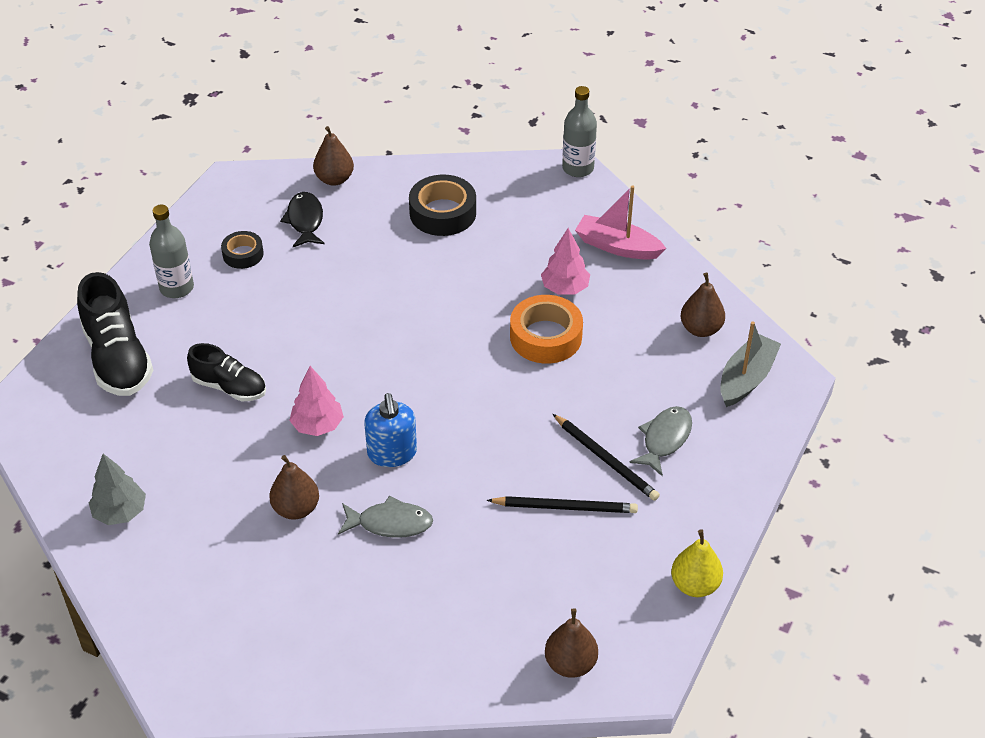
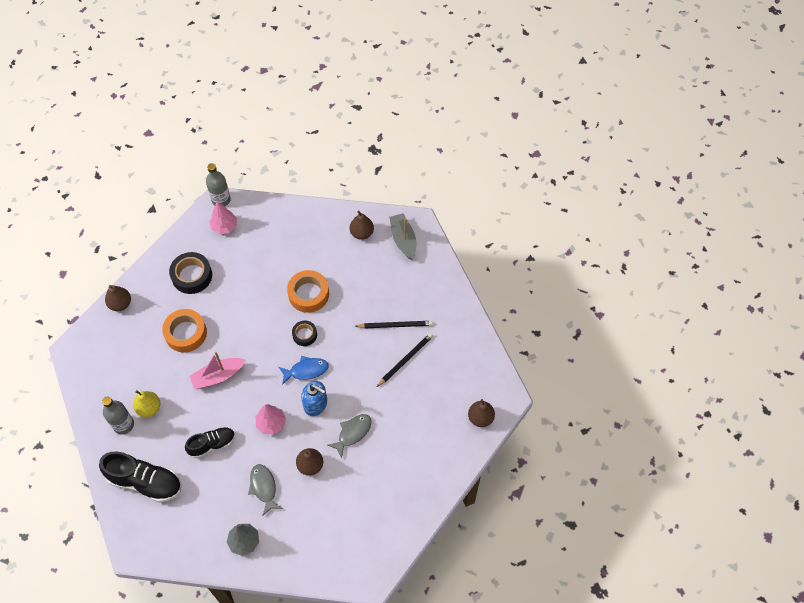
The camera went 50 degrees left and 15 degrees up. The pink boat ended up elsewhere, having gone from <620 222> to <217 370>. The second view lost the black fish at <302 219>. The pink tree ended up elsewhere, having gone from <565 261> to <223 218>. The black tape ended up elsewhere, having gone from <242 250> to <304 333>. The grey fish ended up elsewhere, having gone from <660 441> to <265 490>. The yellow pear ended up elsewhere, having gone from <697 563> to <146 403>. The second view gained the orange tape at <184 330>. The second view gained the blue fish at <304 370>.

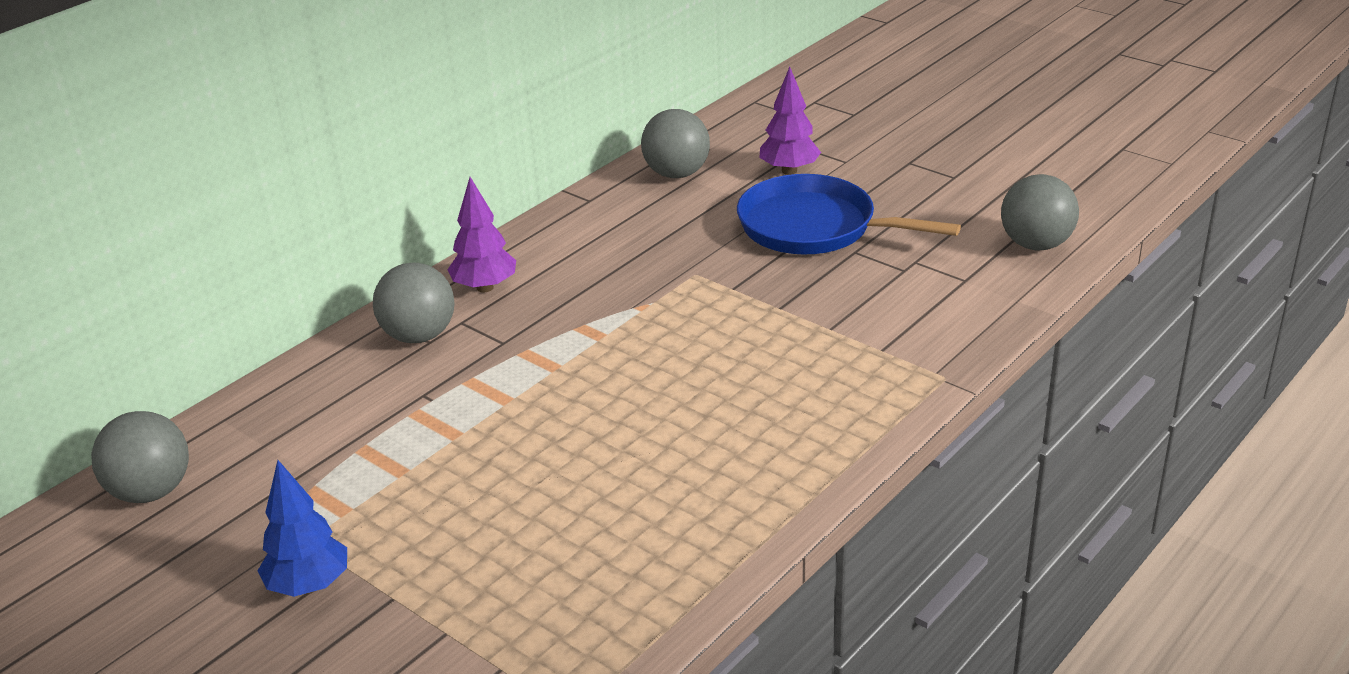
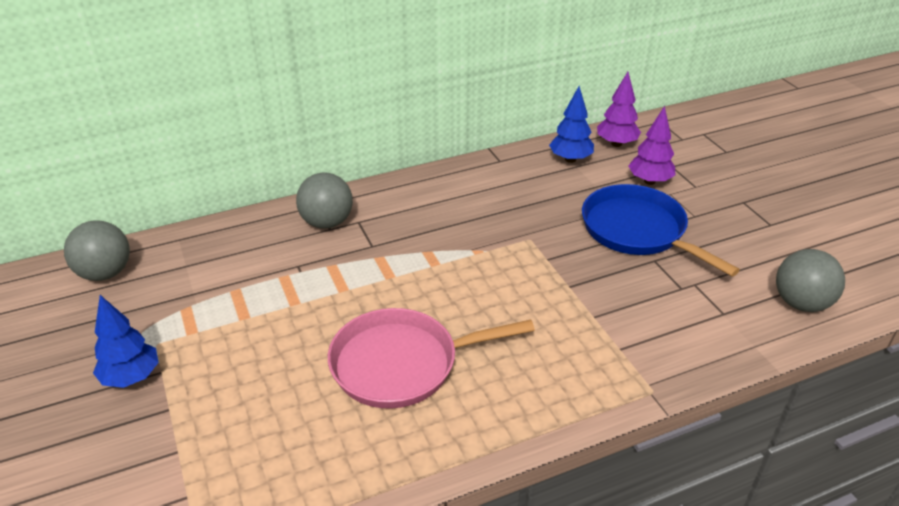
The camera went 25 degrees right and 5 degrees up. Where the grey ball stood at <675 143>, the blue tree came to stand at <571 124>. The purple tree ended up elsewhere, having gone from <481 235> to <619 109>. The second view gained the pink pan at <431 358>.

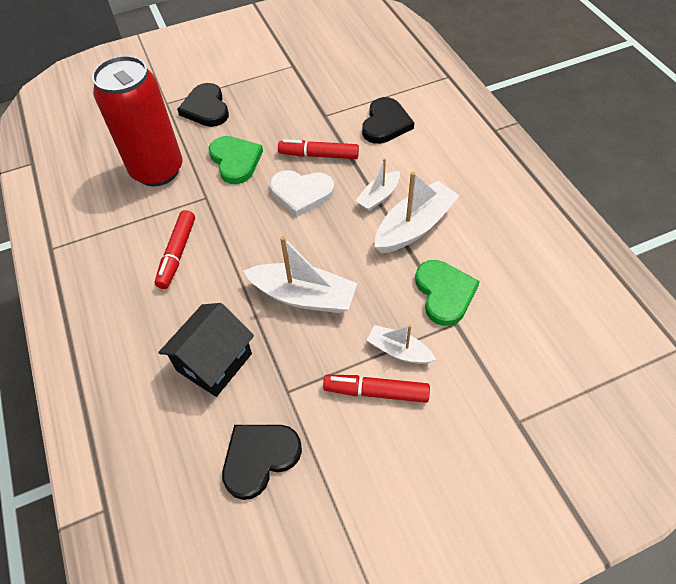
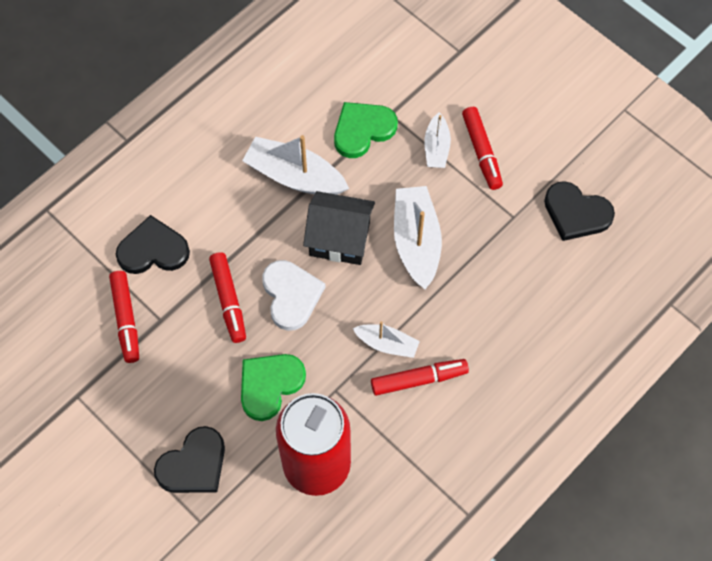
The camera went 115 degrees left and 10 degrees up. The white boat ended up elsewhere, having gone from <377 184> to <386 339>. The black house ended up elsewhere, having gone from <206 350> to <339 228>. The second view gained the red marker at <124 317>.

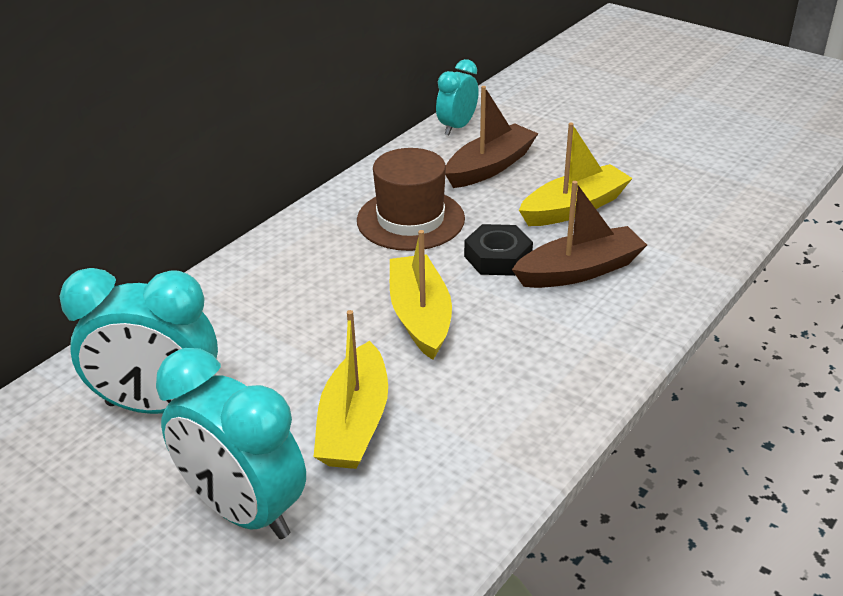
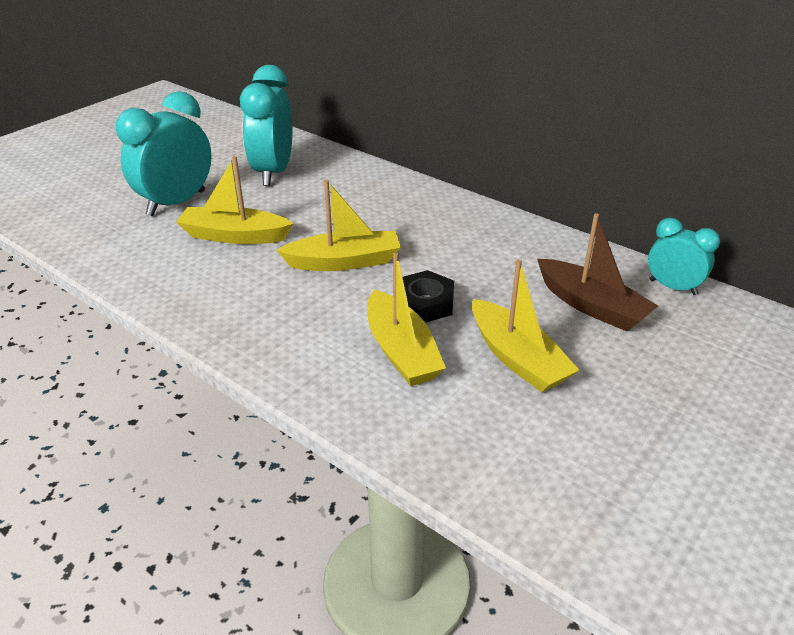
The camera went 90 degrees right and 0 degrees up. The second view lost the brown hat at <411 199>. What was the brown boat at <579 234> turned into the yellow boat at <406 319>.

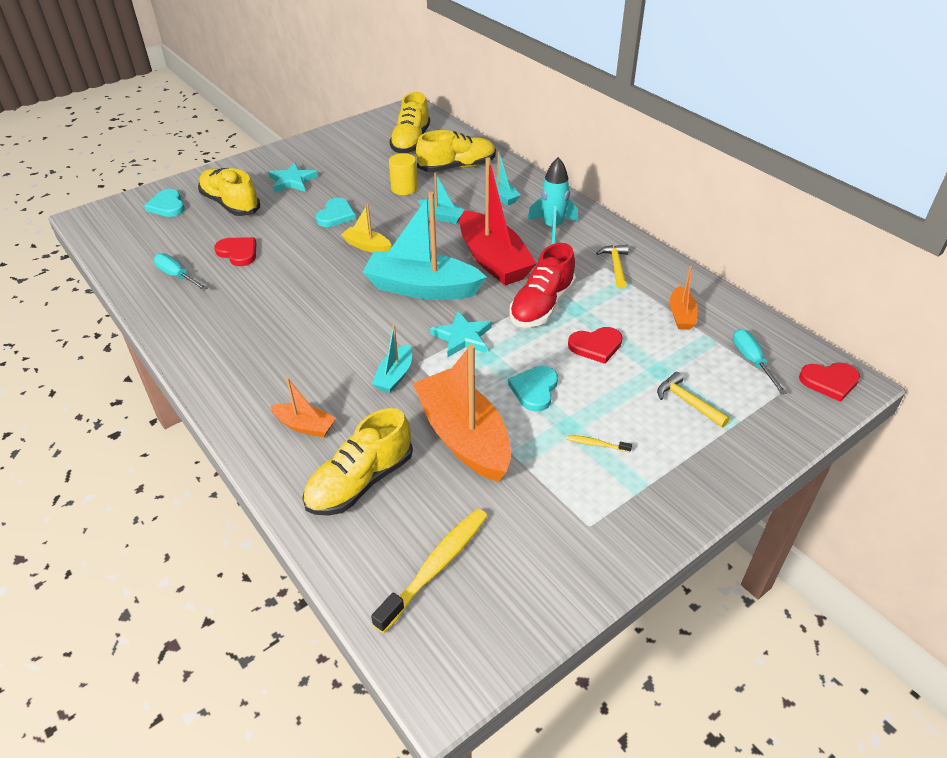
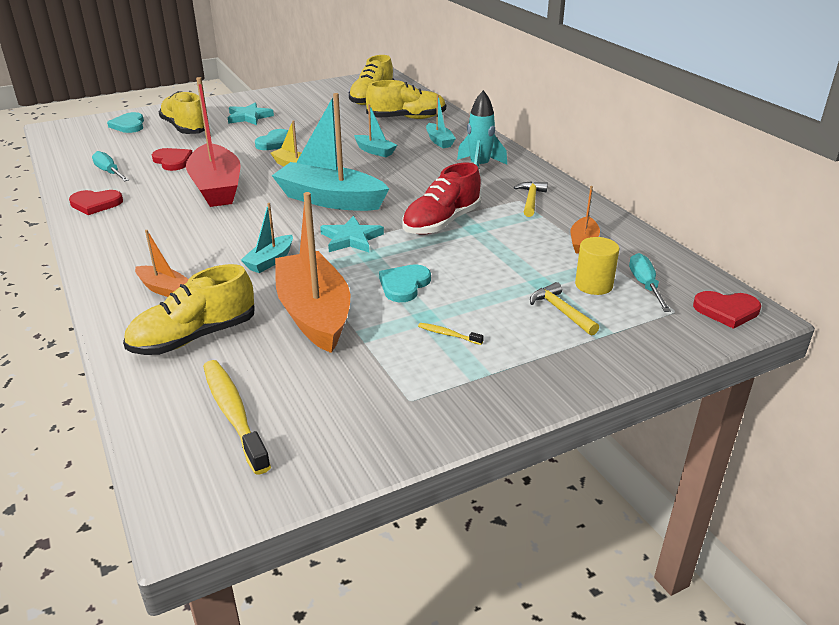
The camera went 10 degrees right and 10 degrees down. The yellow cylinder ended up elsewhere, having gone from <403 174> to <597 266>. The red boat ended up elsewhere, having gone from <498 221> to <213 142>. The red heart ended up elsewhere, having gone from <595 345> to <96 202>. The yellow toothbrush at <429 570> ended up facing another way, 75 degrees counterclockwise from before.

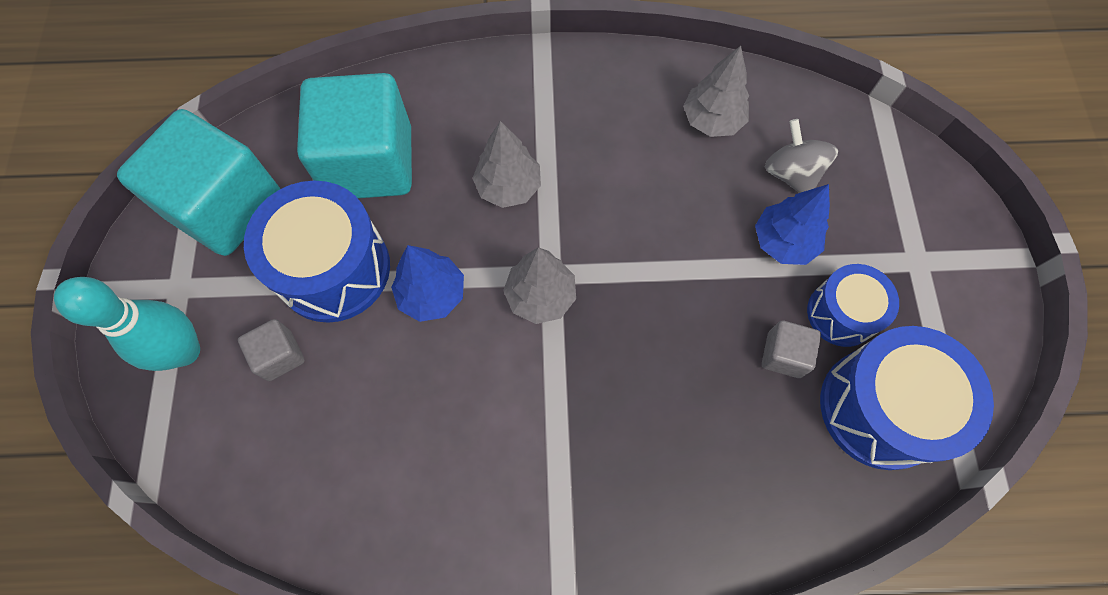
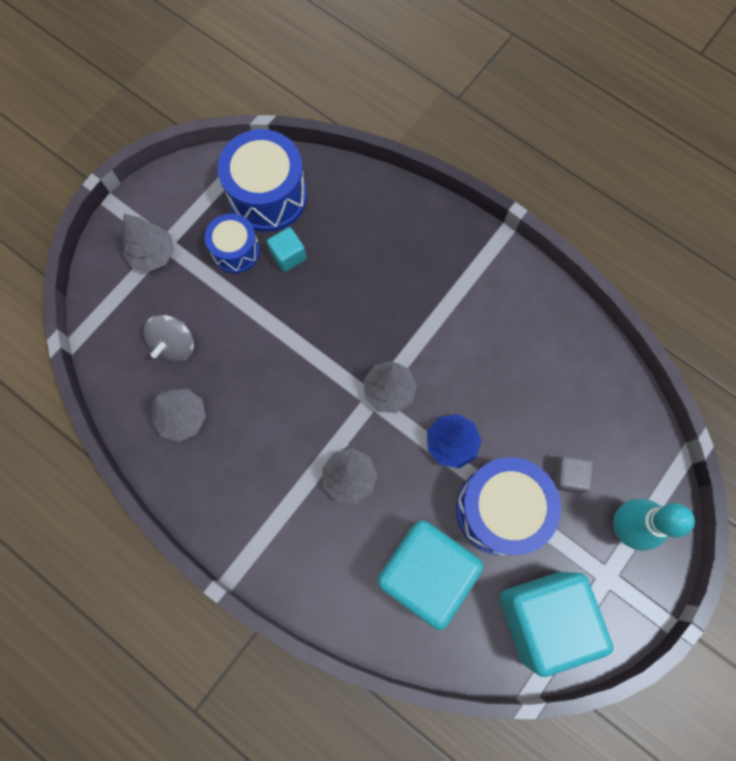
The camera went 140 degrees left and 5 degrees up. The second view lost the blue tree at <792 224>. What was the grey cube at <791 349> turned into the turquoise cube at <287 249>. The second view gained the grey tree at <148 242>.

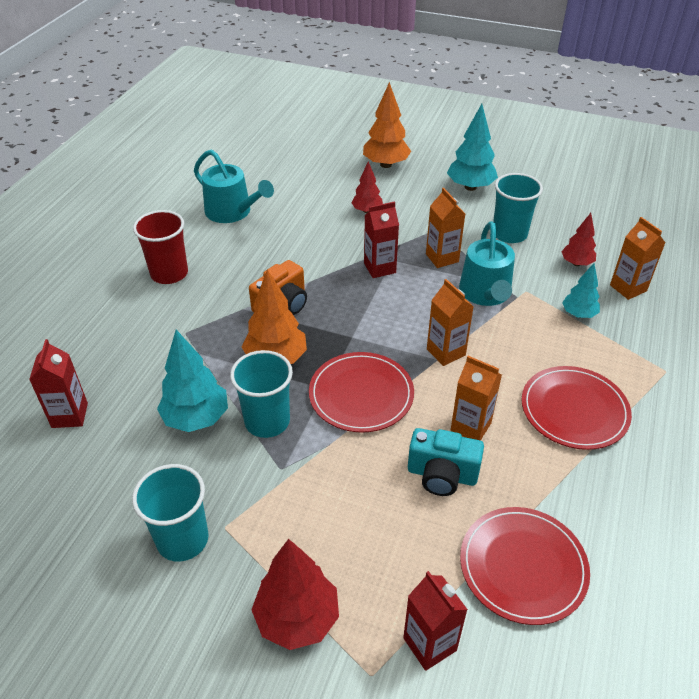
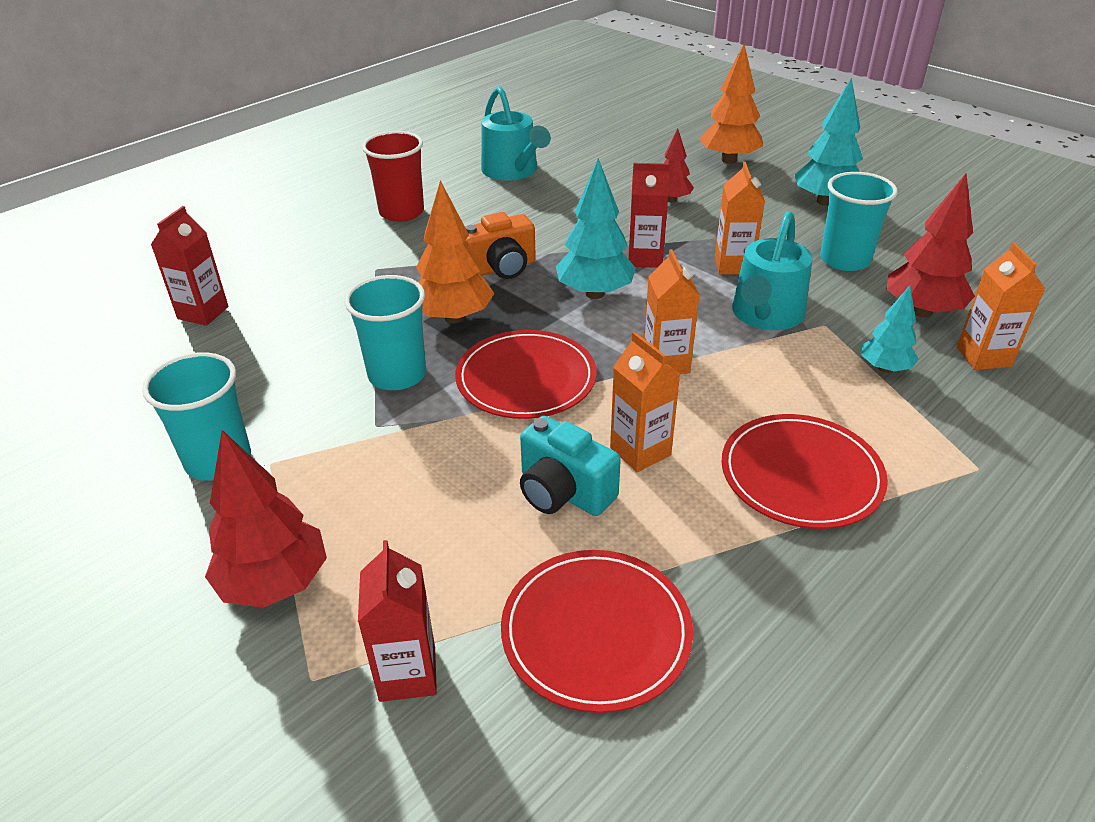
The camera went 25 degrees right and 5 degrees down. The size of the red tree at <579 239> changed by a factor of 1.64. The turquoise tree ended up elsewhere, having gone from <192 381> to <596 228>.

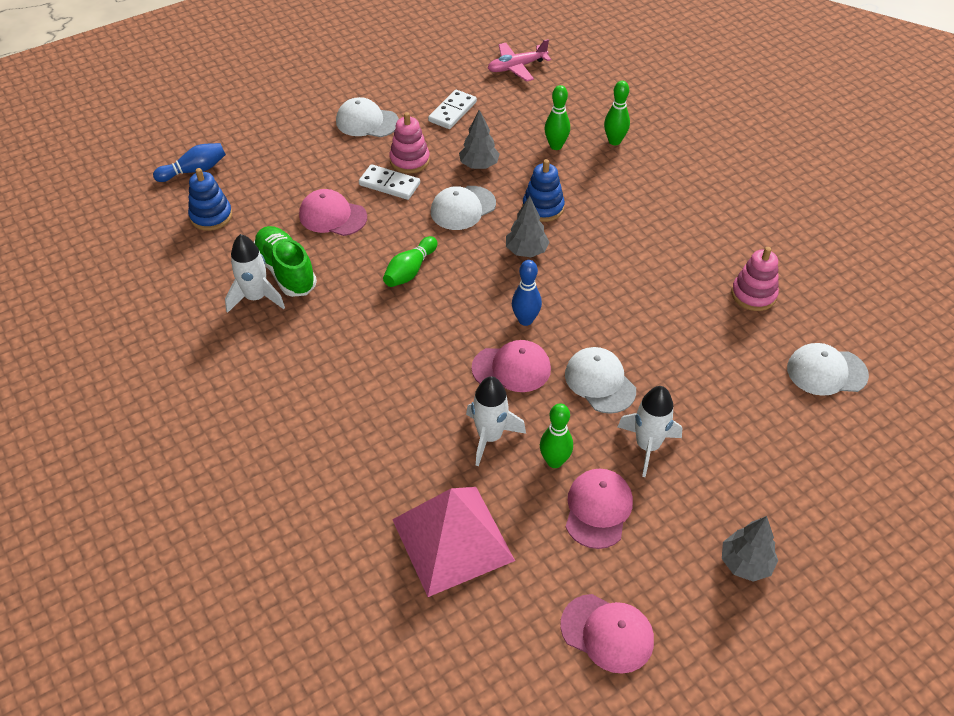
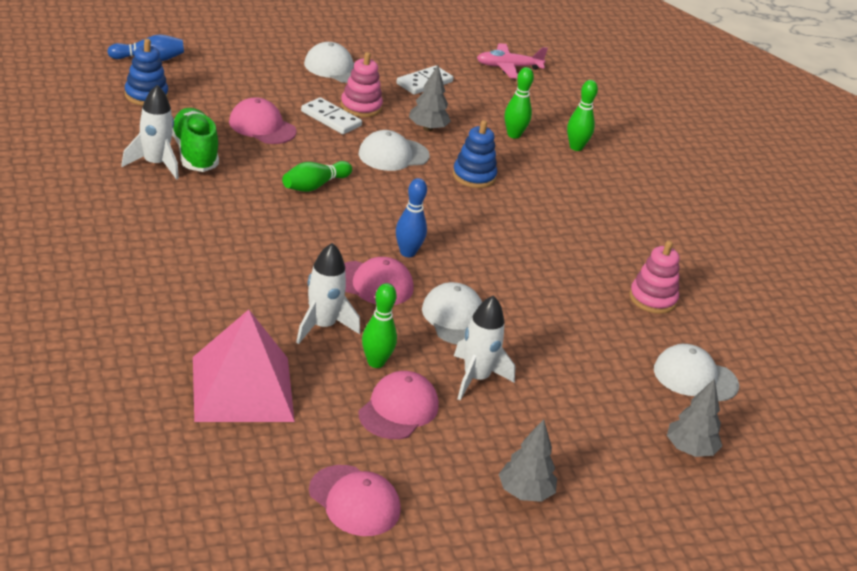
The camera went 10 degrees right and 15 degrees down. The grey tree ended up elsewhere, having gone from <527 226> to <694 417>.

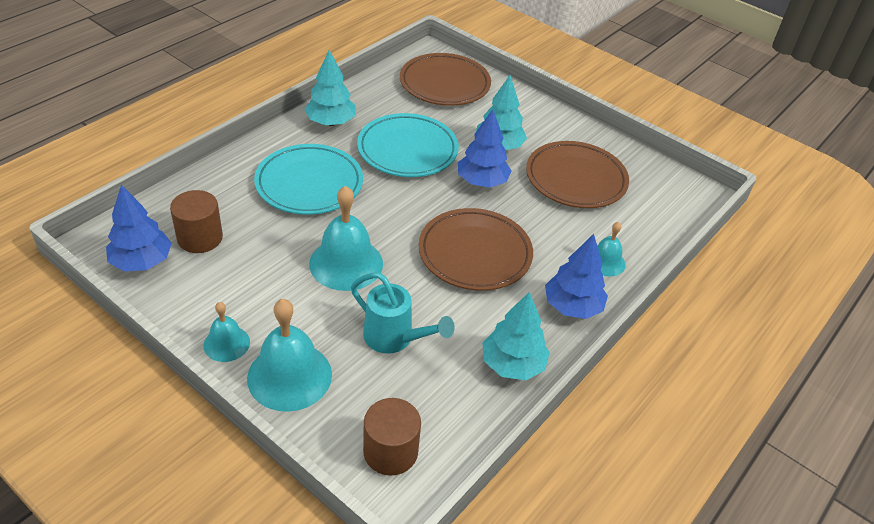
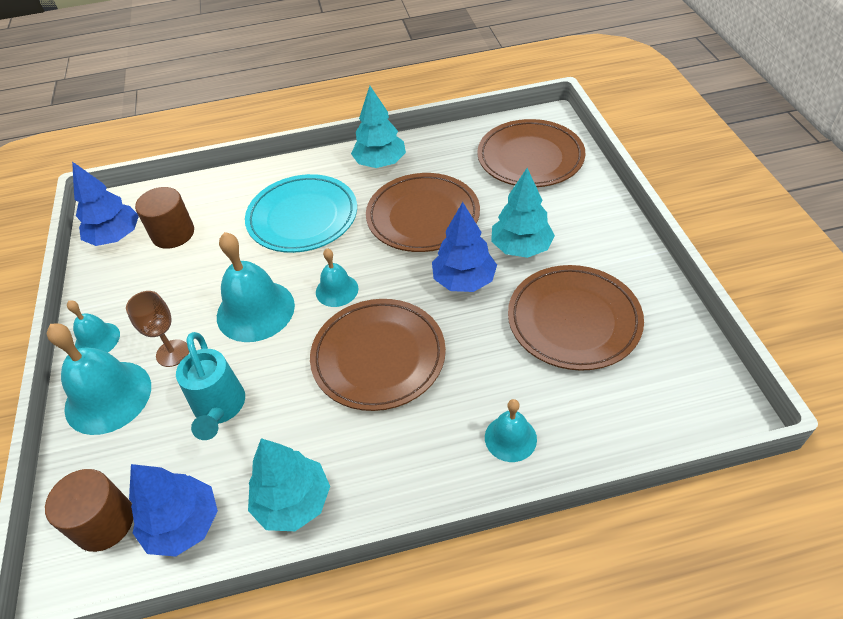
The camera went 45 degrees right and 5 degrees up. What was the turquoise plate at <408 145> turned into the brown plate at <423 212>. The blue tree ended up elsewhere, having gone from <576 276> to <173 510>. The second view gained the turquoise bell at <337 278>. The second view gained the brown goblet at <157 329>.

